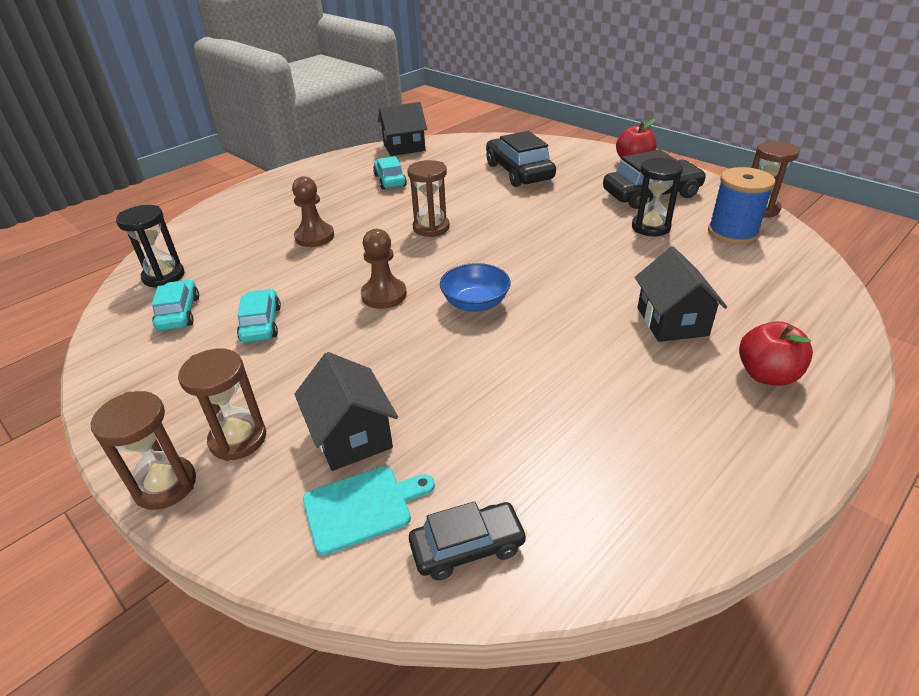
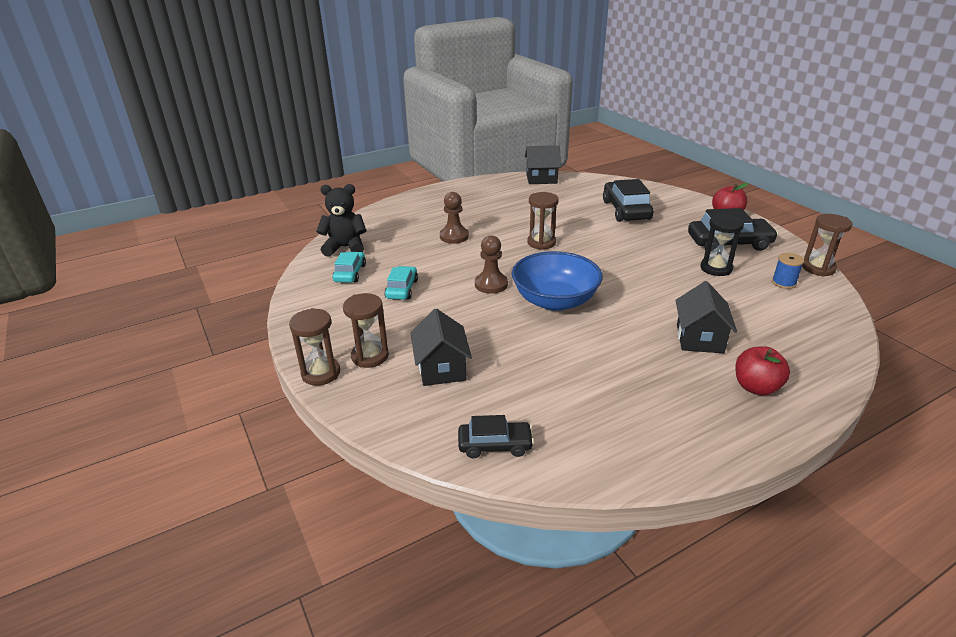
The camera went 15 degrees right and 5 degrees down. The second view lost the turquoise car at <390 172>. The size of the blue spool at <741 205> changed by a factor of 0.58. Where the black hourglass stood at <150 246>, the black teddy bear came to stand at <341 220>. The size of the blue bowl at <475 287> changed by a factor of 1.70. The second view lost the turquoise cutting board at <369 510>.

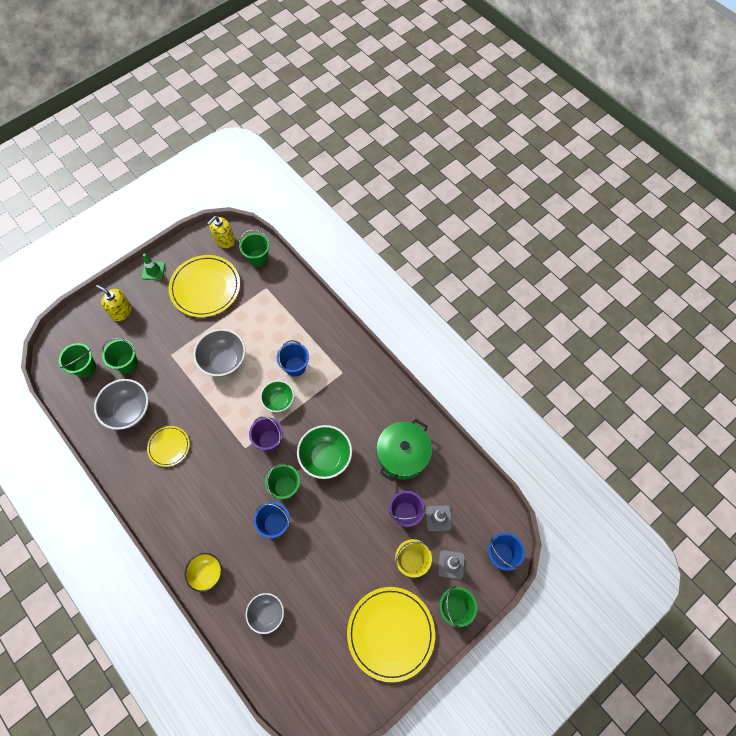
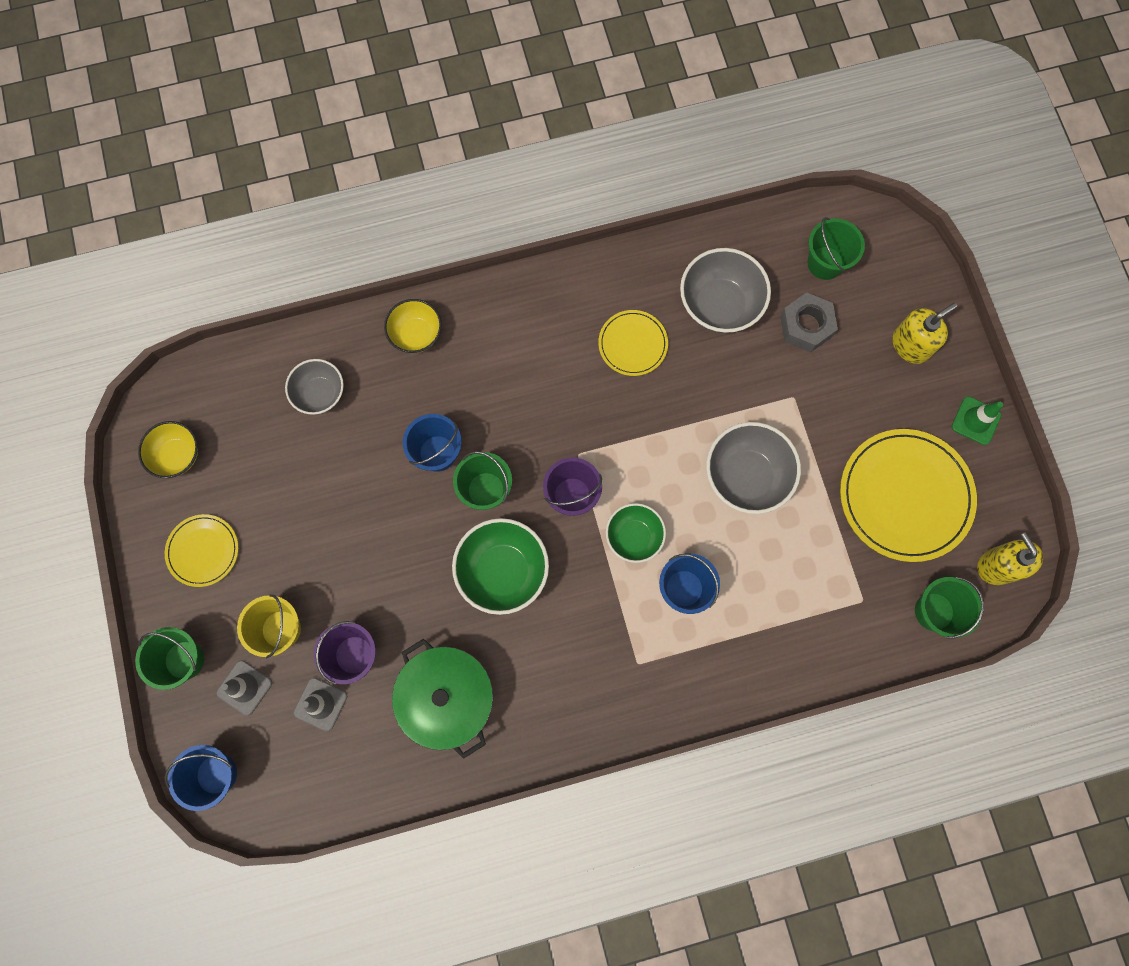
The camera went 115 degrees right and 10 degrees up. Where the green bucket stood at <120 355>, the grey nut came to stand at <809 322>. The size of the yellow plate at <391 634> changed by a factor of 0.54. The second view gained the yellow bowl at <168 449>.

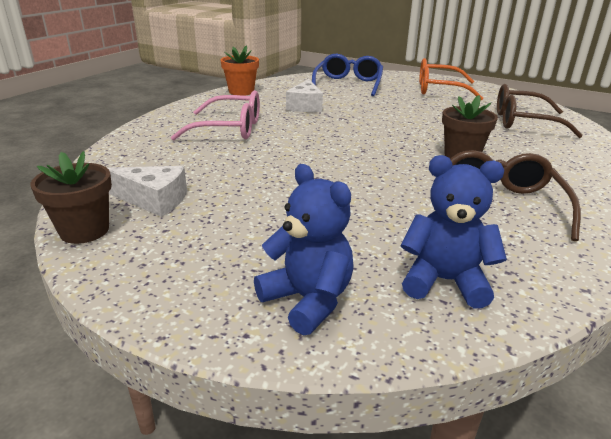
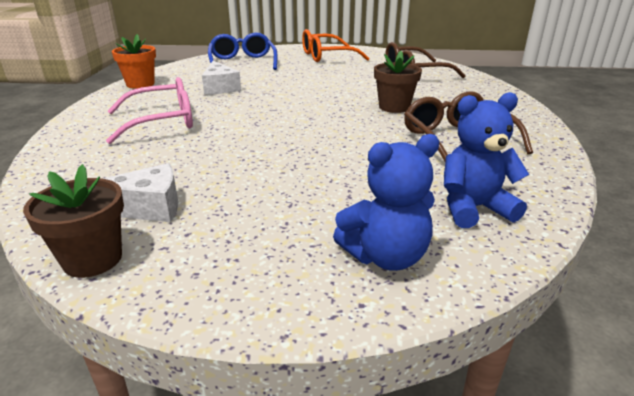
The camera went 25 degrees left and 0 degrees up. The blue teddy bear at <304 249> ended up facing another way, 135 degrees clockwise from before.

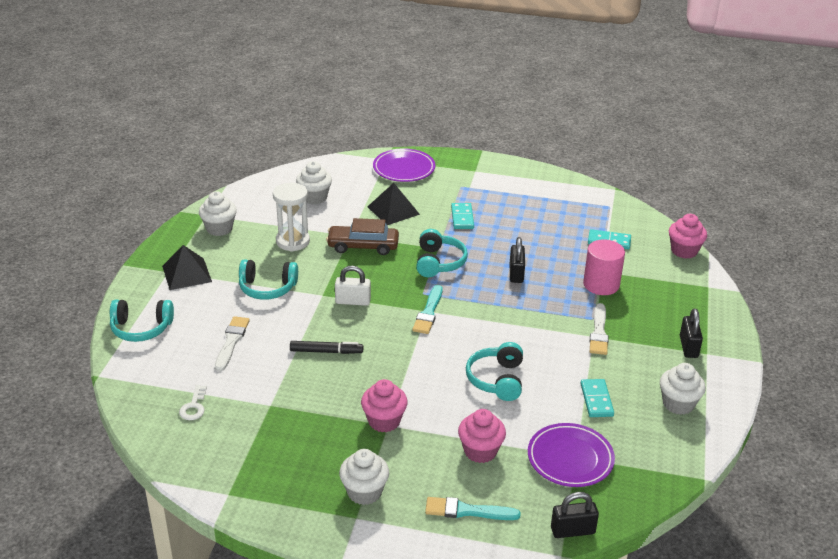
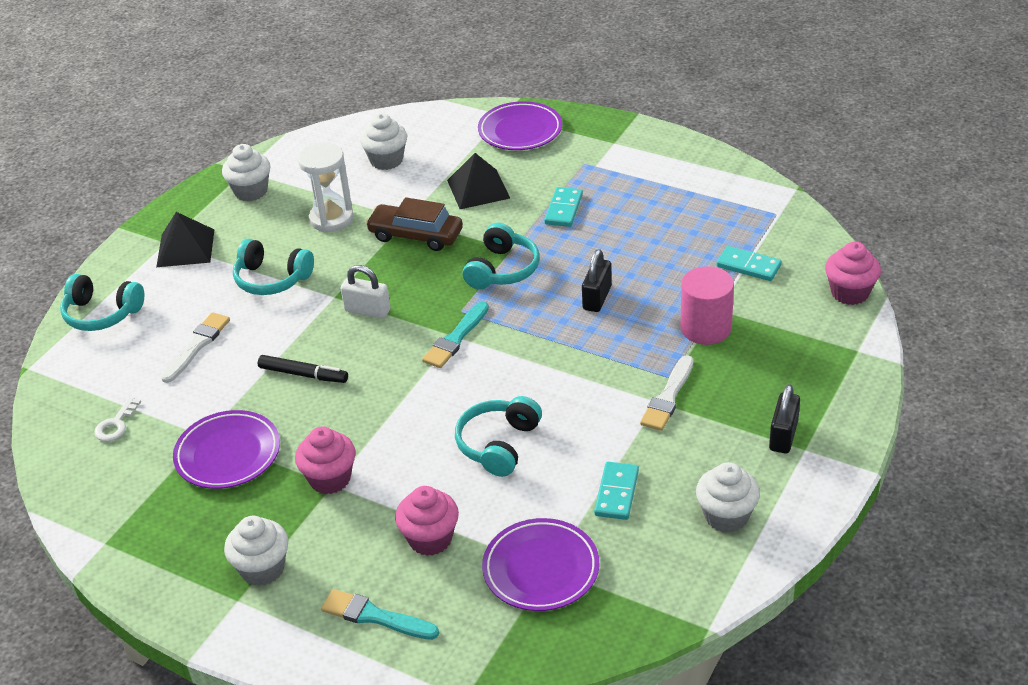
The camera went 20 degrees right and 5 degrees up. The second view lost the black padlock at <575 515>. The second view gained the purple plate at <226 449>.

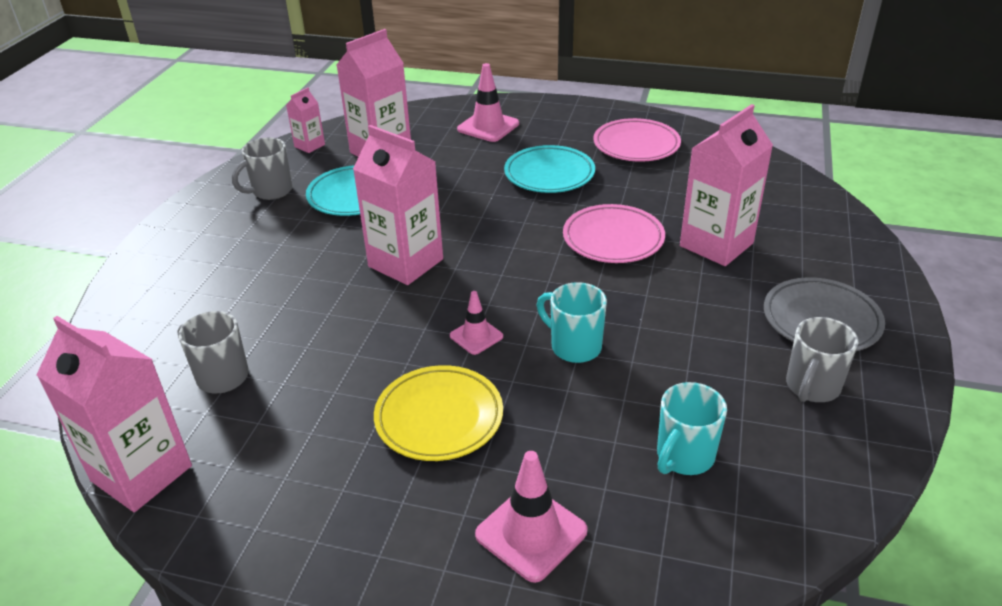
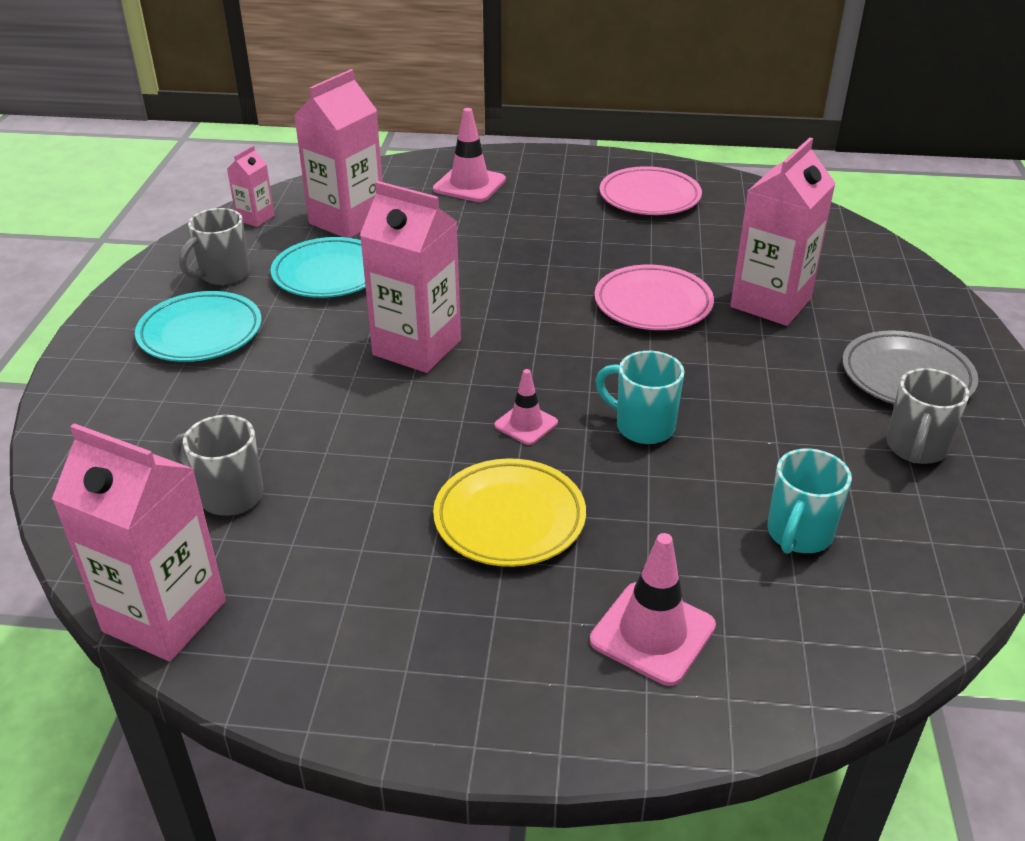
The camera went 10 degrees left and 0 degrees up. The turquoise plate ended up elsewhere, having gone from <549 169> to <198 326>.

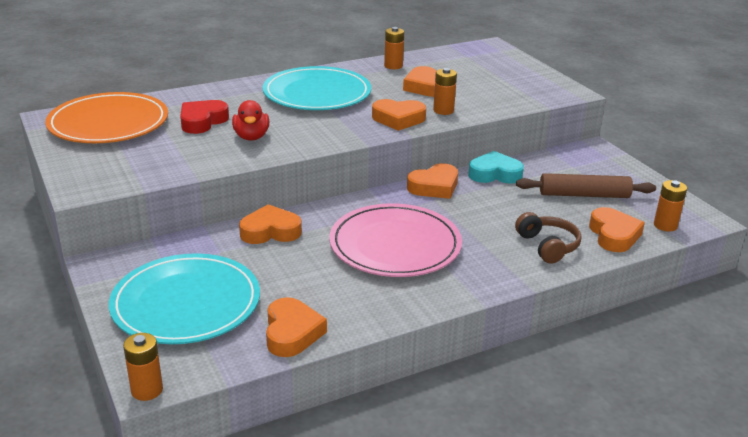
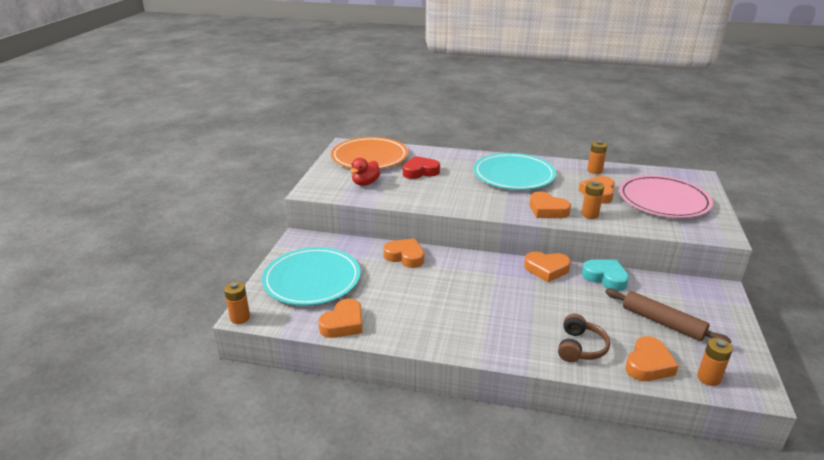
The camera went 40 degrees right and 0 degrees up. The red duck ended up elsewhere, having gone from <251 120> to <365 172>. The pink plate ended up elsewhere, having gone from <395 240> to <666 196>.

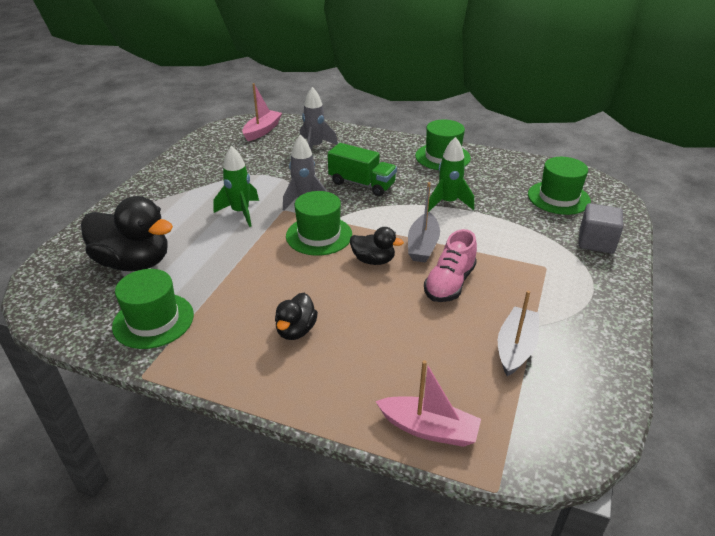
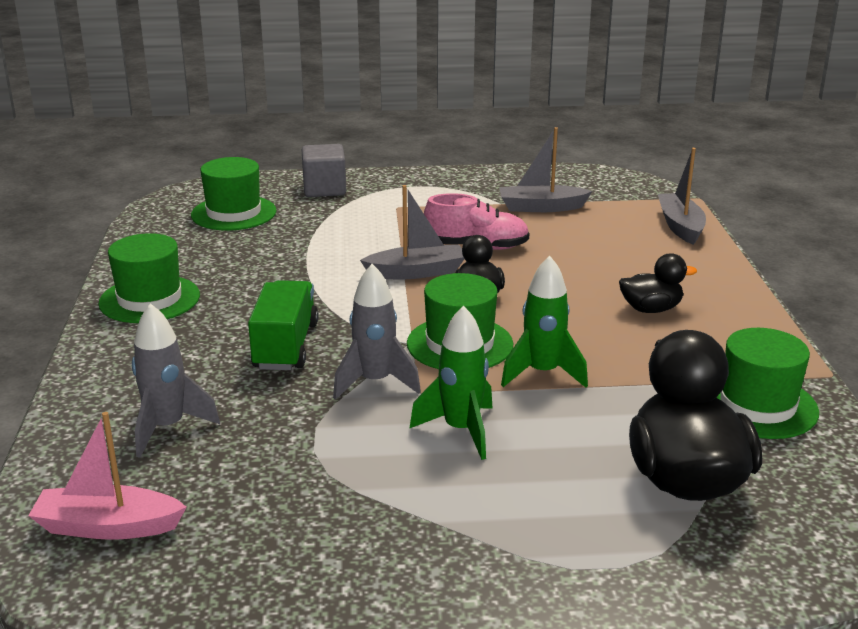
The camera went 115 degrees left and 10 degrees down. The green rocket ended up elsewhere, having gone from <451 174> to <544 322>. What was the pink boat at <428 403> turned into the grey boat at <682 196>.

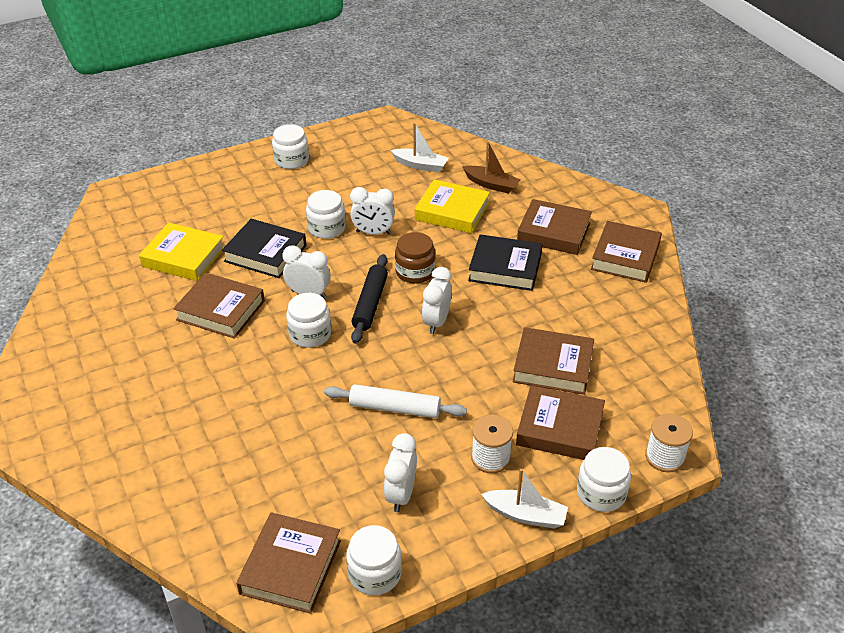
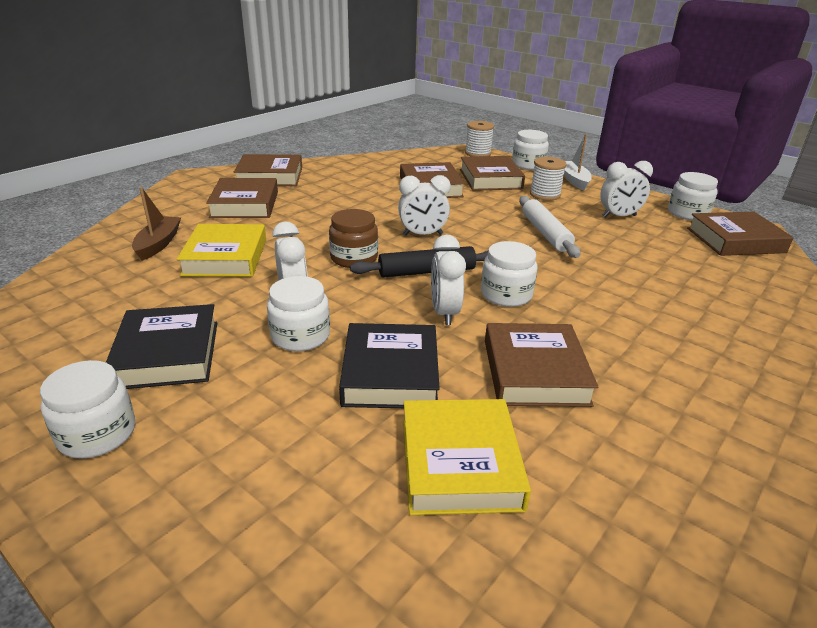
The camera went 115 degrees left and 10 degrees down. The second view lost the white boat at <419 147>. The black book ended up elsewhere, having gone from <505 262> to <162 346>.

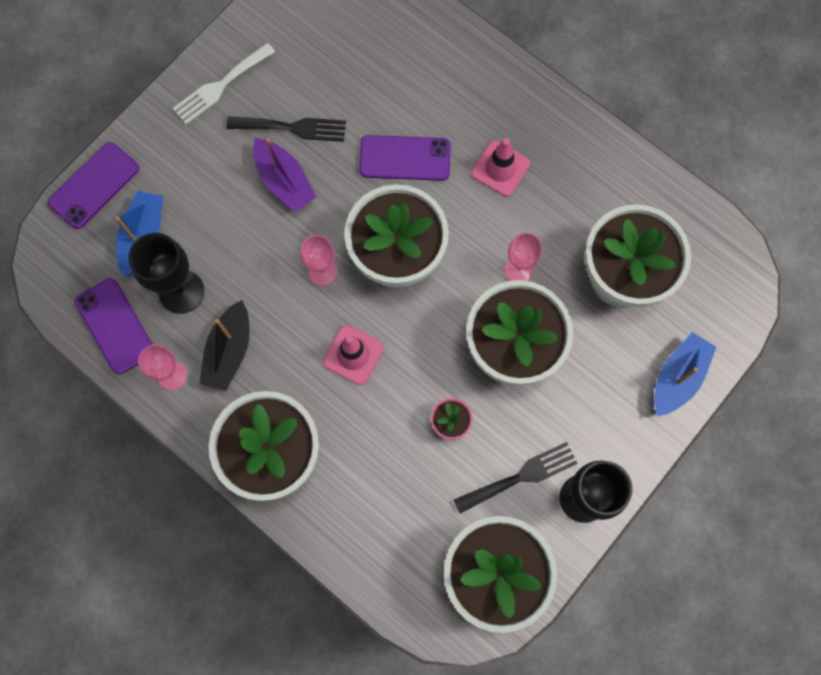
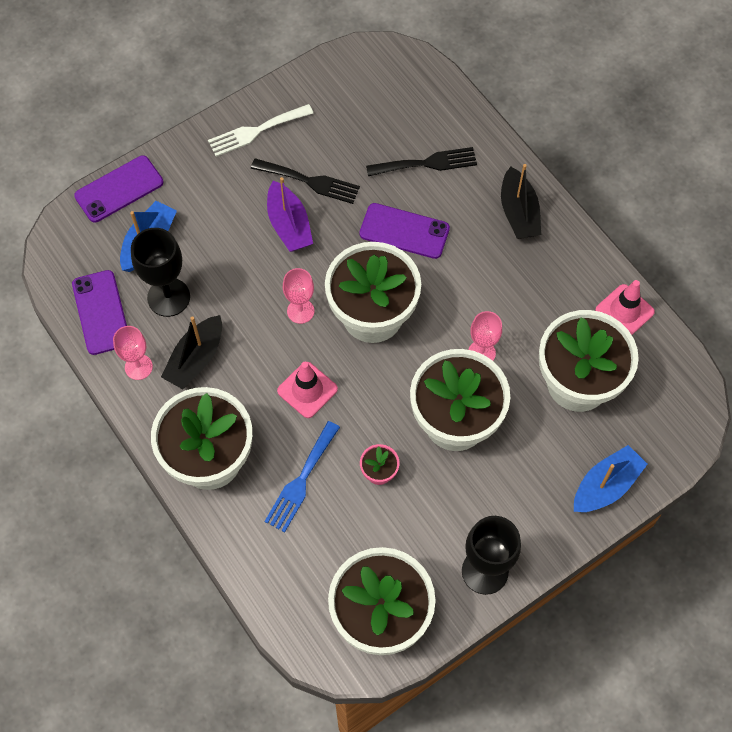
The camera went 15 degrees right and 10 degrees down. The pink traffic cone ended up elsewhere, having gone from <500 167> to <625 307>. The black fork ended up elsewhere, having gone from <516 477> to <421 161>. The second view gained the black boat at <521 201>. The second view gained the blue fork at <302 476>.

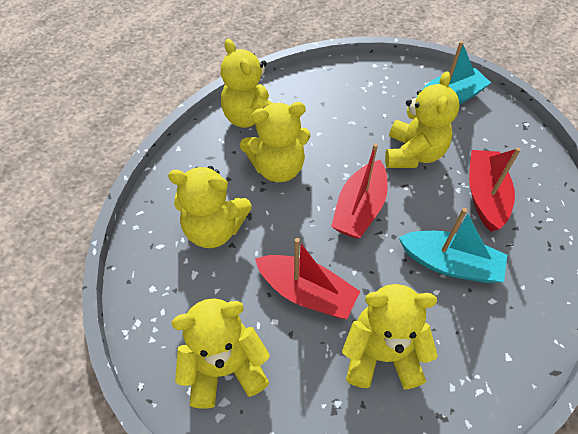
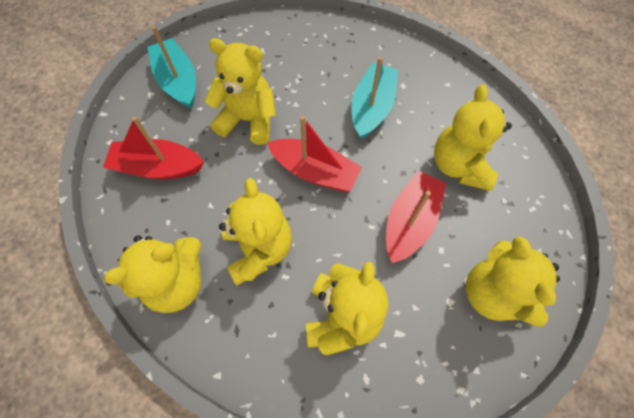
The camera went 90 degrees left and 10 degrees up. The red boat ended up elsewhere, having gone from <495 189> to <153 148>.

